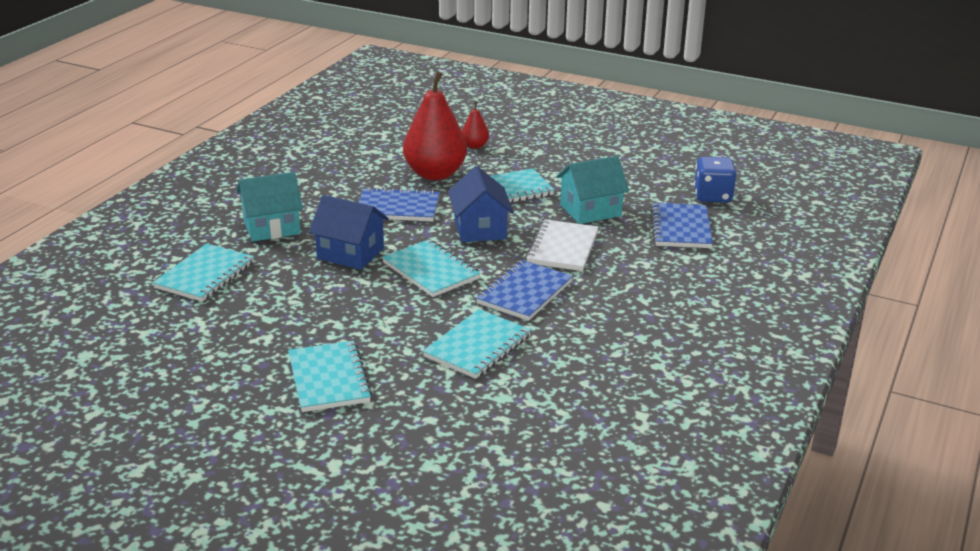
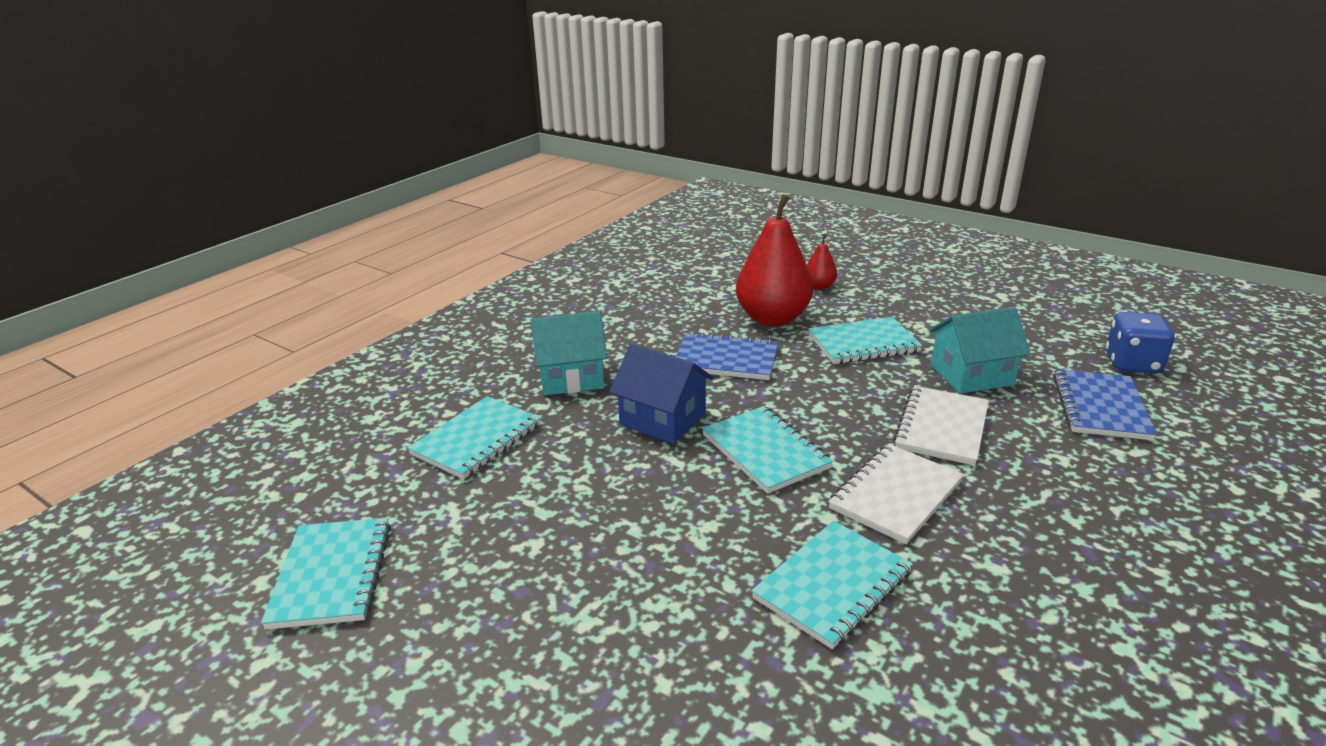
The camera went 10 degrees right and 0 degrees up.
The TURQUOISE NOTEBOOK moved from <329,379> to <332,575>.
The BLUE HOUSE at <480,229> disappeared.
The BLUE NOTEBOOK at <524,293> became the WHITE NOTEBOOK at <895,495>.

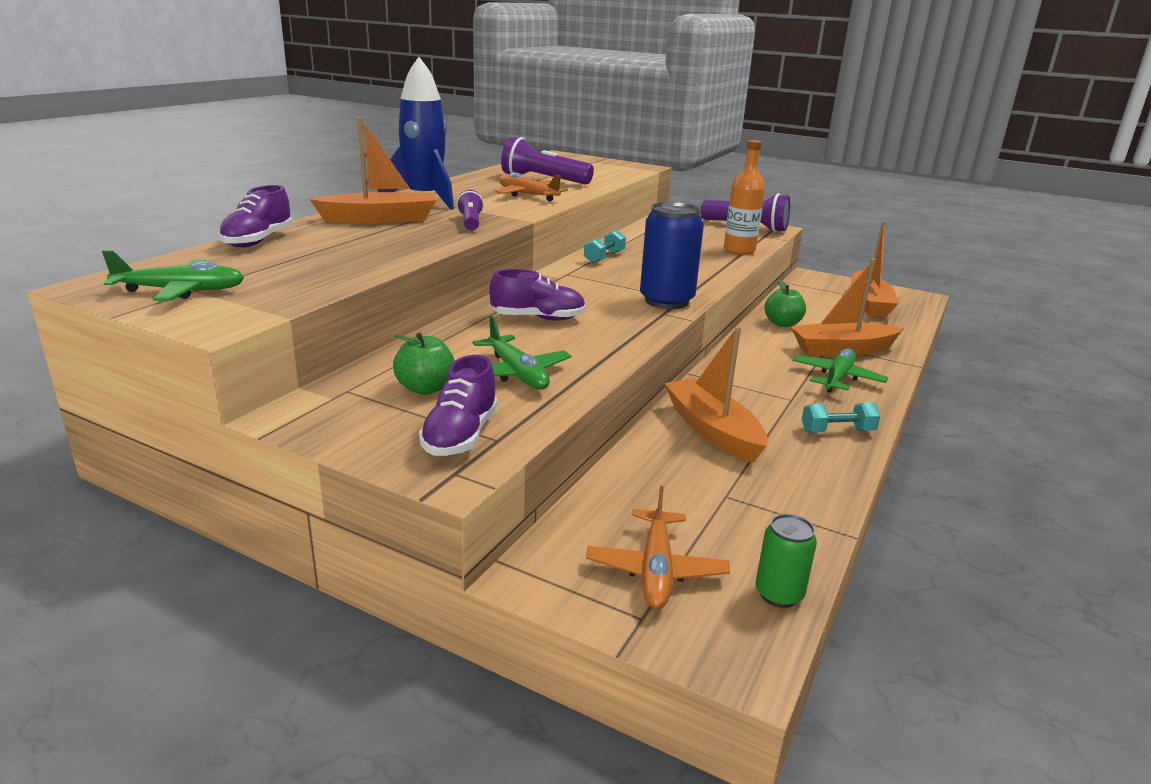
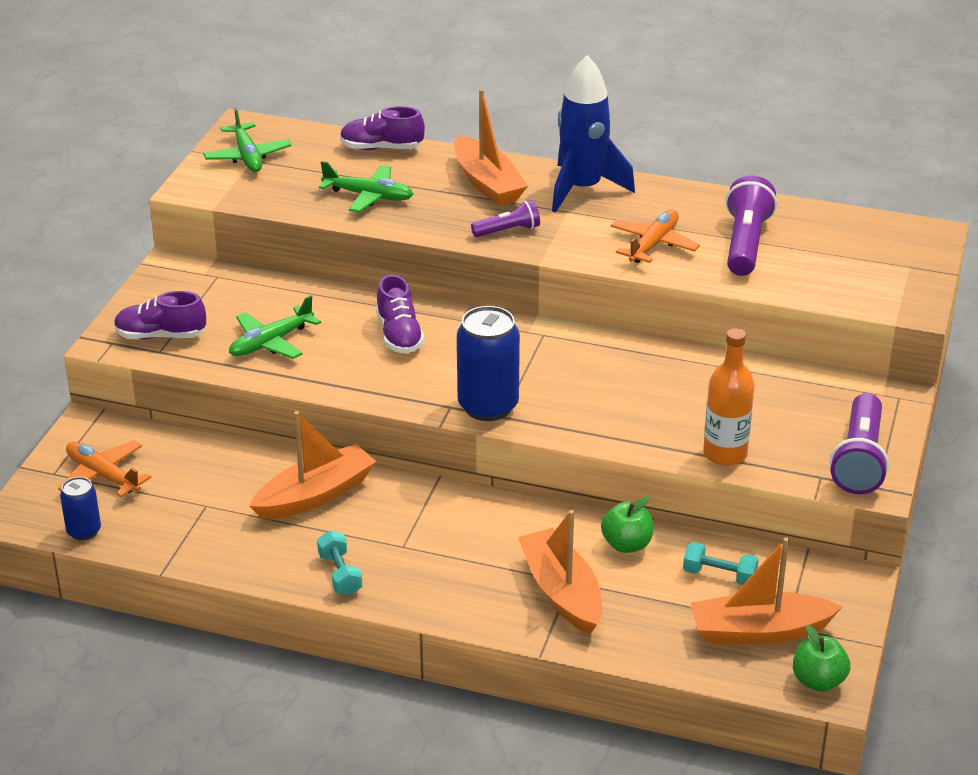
The camera went 80 degrees right and 10 degrees up.
The GREEN APPLE moved from <425,388> to <818,681>.
The TURQUOISE DUMBBELL moved from <604,257> to <719,575>.
The ORANGE PLANE at <656,570> turned 45 degrees clockwise.
The GREEN CAN at <778,594> became the BLUE CAN at <84,531>.
The GREEN PLANE moved from <837,378> to <369,196>.

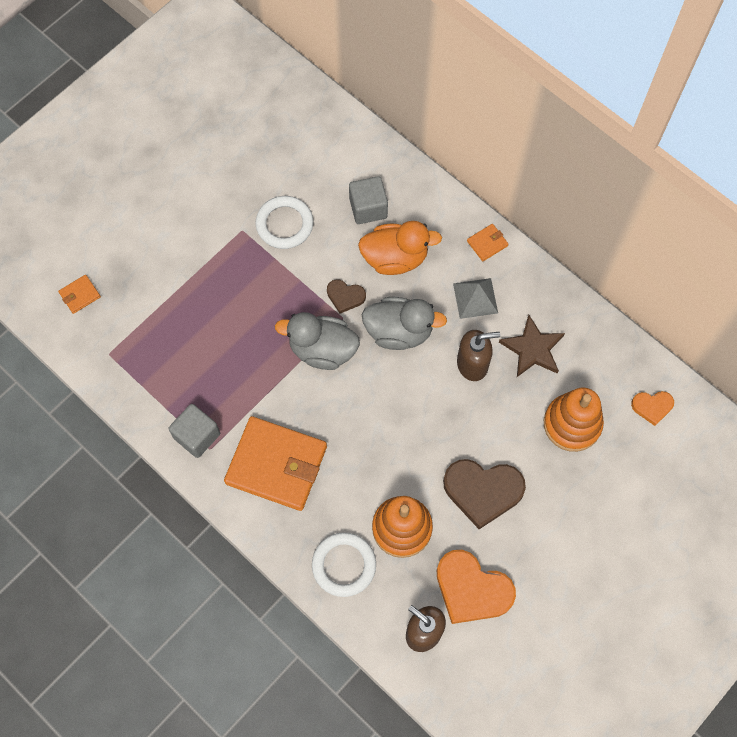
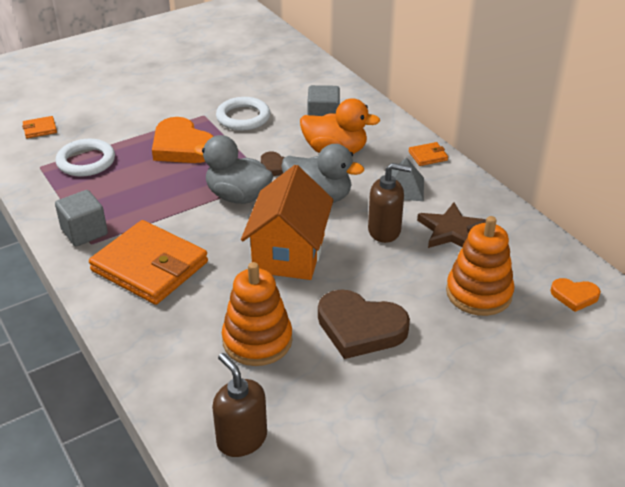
The camera went 15 degrees right and 30 degrees down.
The WHITE RING moved from <344,565> to <86,161>.
The ORANGE HEART moved from <472,589> to <182,146>.
The ORANGE HOUSE at <289,253> appeared.

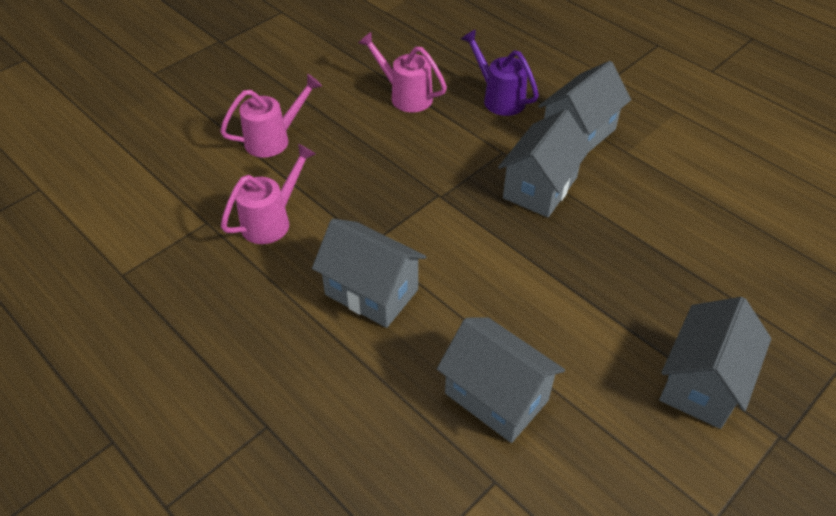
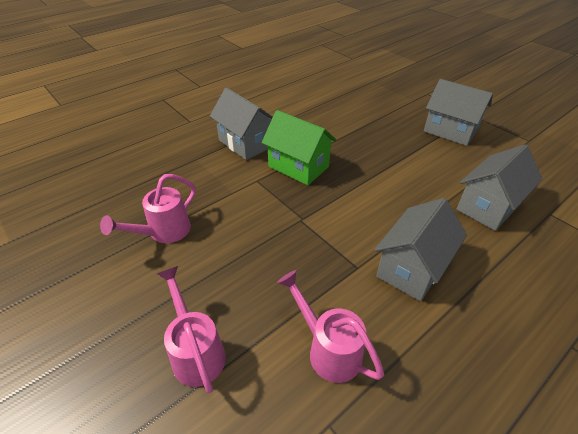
The camera went 85 degrees left and 5 degrees down.
The PURPLE WATERING CAN at <499,98> disappeared.
The GREY HOUSE at <540,187> became the GREEN HOUSE at <298,167>.

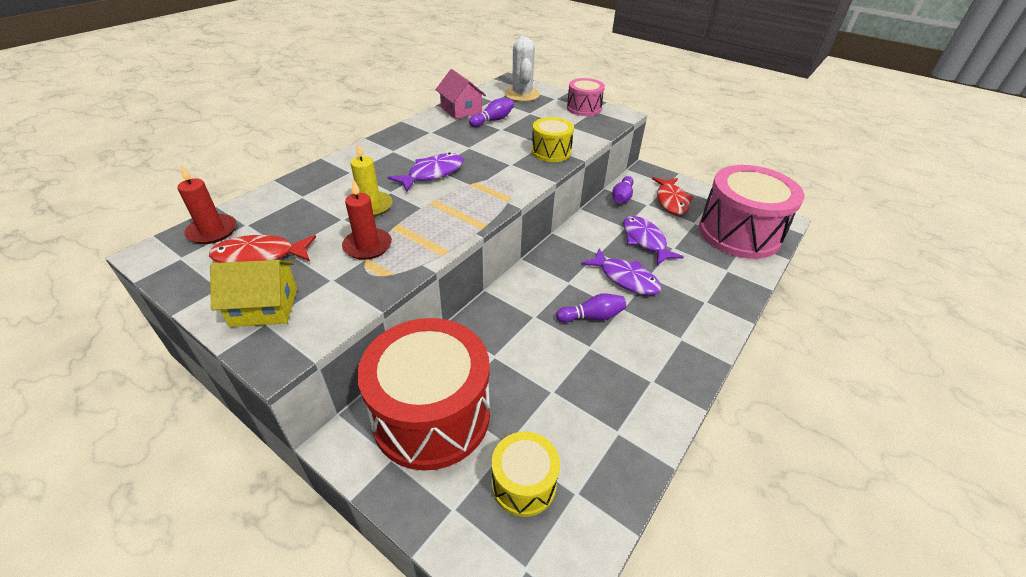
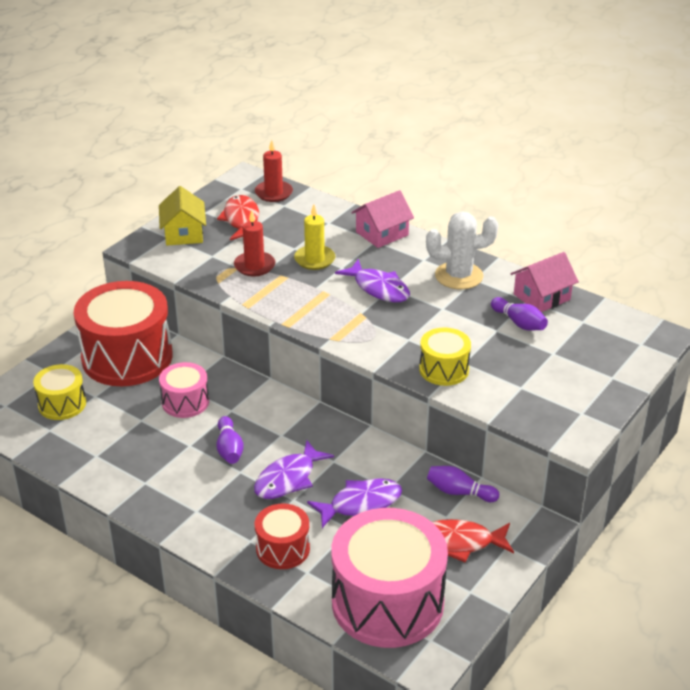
The camera went 90 degrees right and 5 degrees down.
The WHITE CACTUS moved from <522,94> to <459,276>.
The PINK DRUM moved from <583,108> to <185,402>.
The RED DRUM at <283,549> appeared.
The PINK HOUSE at <382,233> appeared.

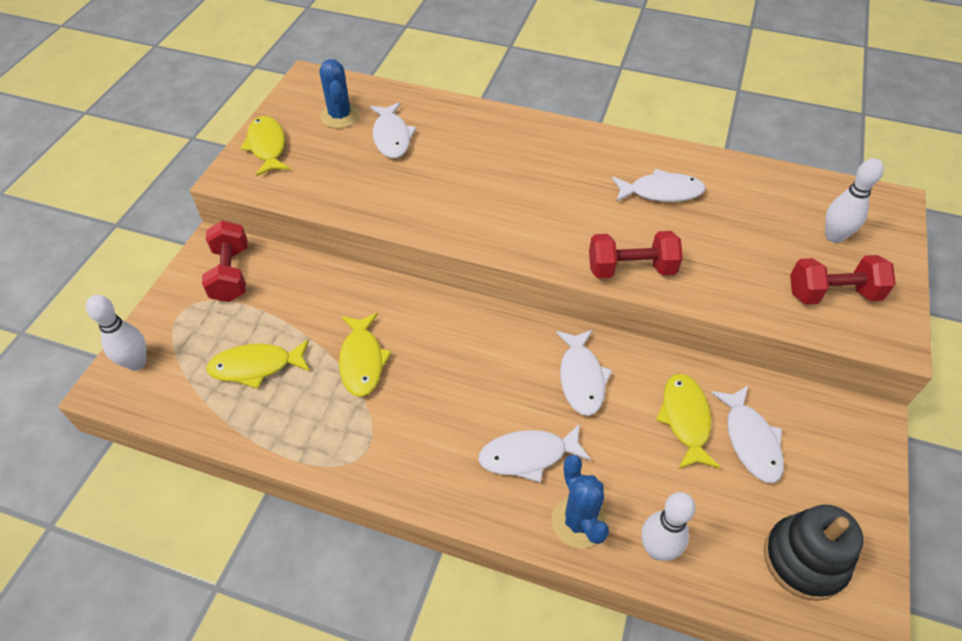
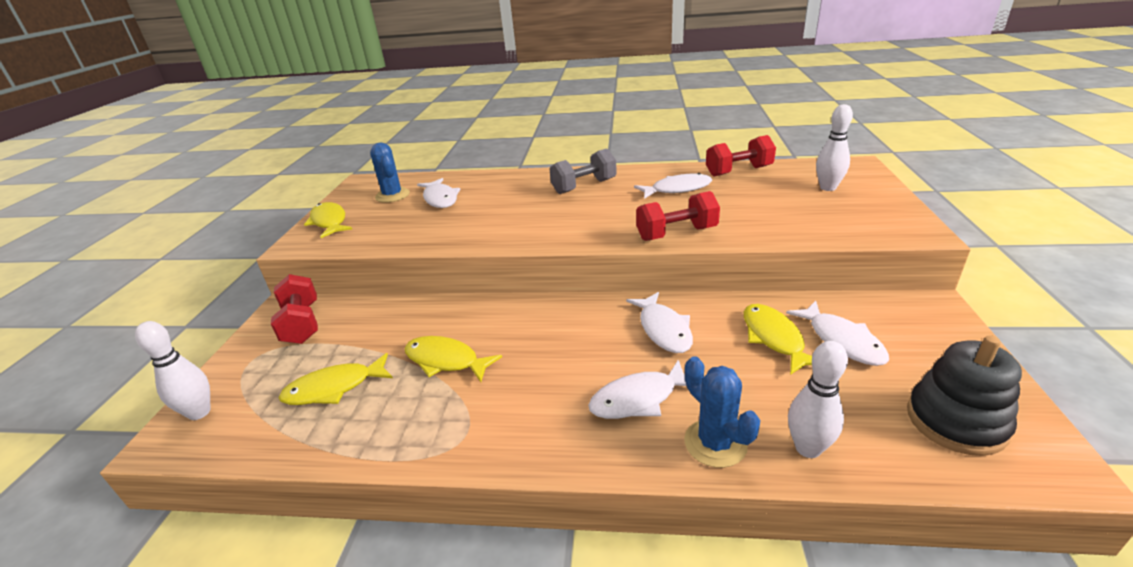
The camera went 10 degrees left and 20 degrees down.
The YELLOW FISH at <362,361> turned 135 degrees clockwise.
The RED DUMBBELL moved from <832,294> to <738,171>.
The GREY DUMBBELL at <584,186> appeared.

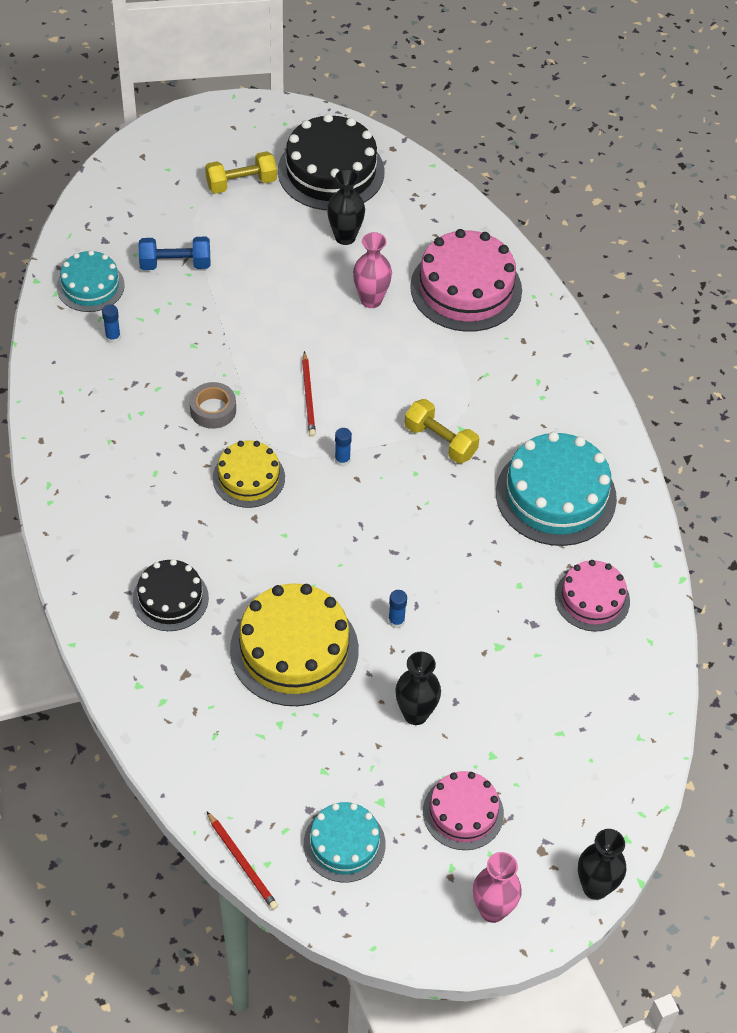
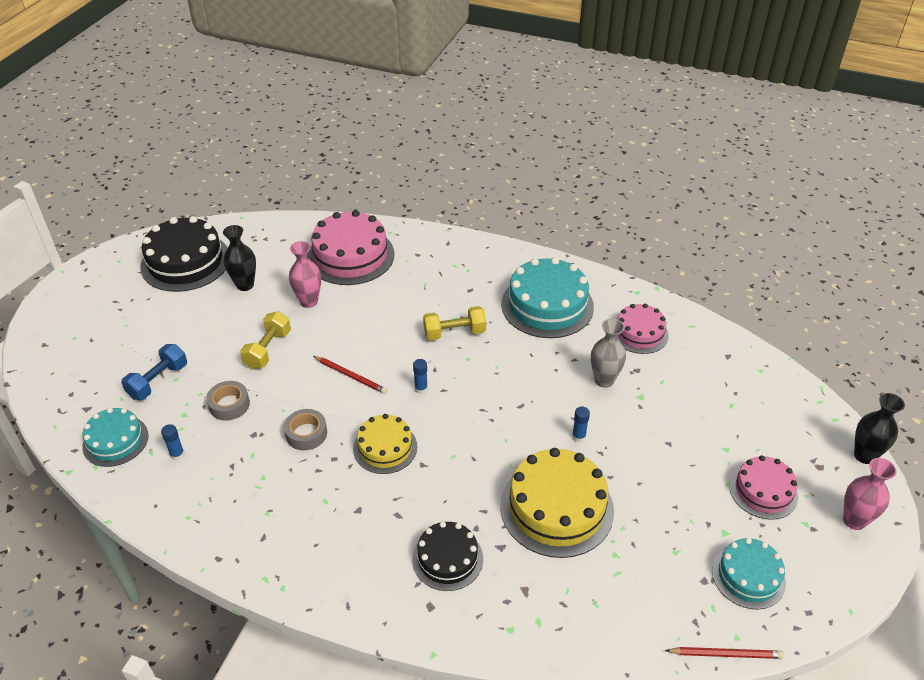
The camera went 50 degrees left and 10 degrees down.
The YELLOW DUMBBELL moved from <241,183> to <268,349>.
The BLACK VASE at <415,714> disappeared.
The GREY TAPE at <229,405> appeared.
The GREY VASE at <604,380> appeared.

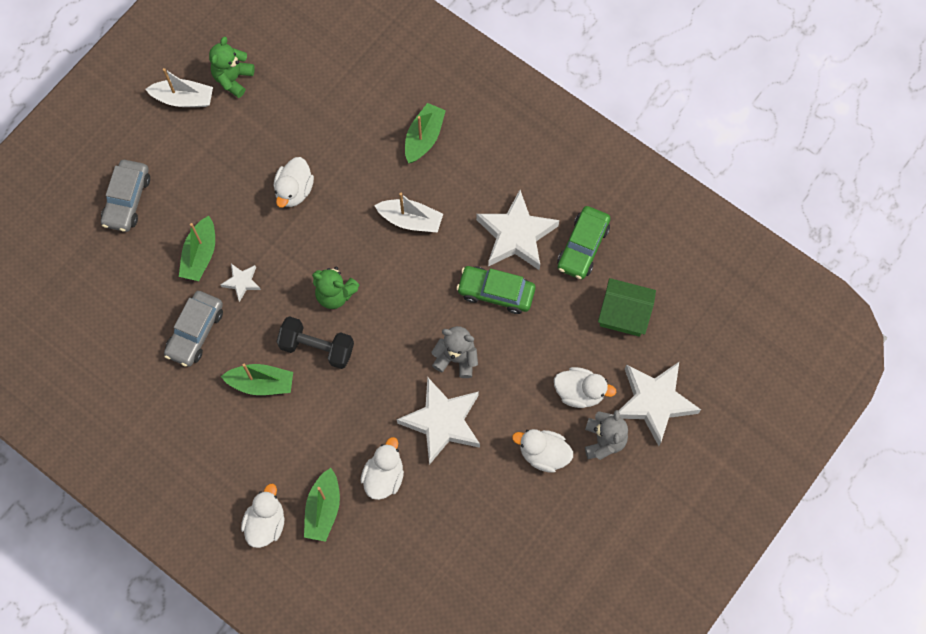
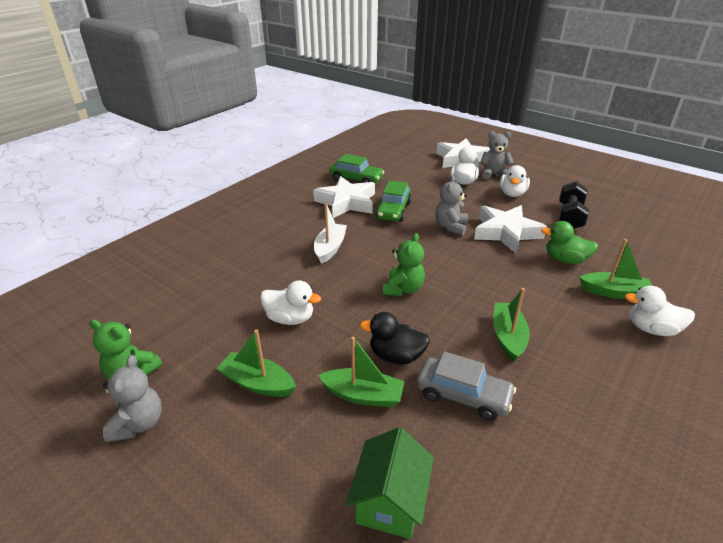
The camera went 90 degrees left and 35 degrees down.
The GREY CAR at <127,200> disappeared.
The WHITE BOAT at <183,99> was replaced by the GREY TEDDY BEAR at <138,423>.
The WHITE STAR at <242,282> was replaced by the BLACK DUCK at <396,356>.
The BLACK DUMBBELL moved from <317,347> to <569,217>.
The WHITE DUCK at <384,476> became the GREEN DUCK at <565,259>.
The GREEN BOAT moved from <424,138> to <257,383>.
The GREEN HOUSE moved from <624,314> to <390,501>.

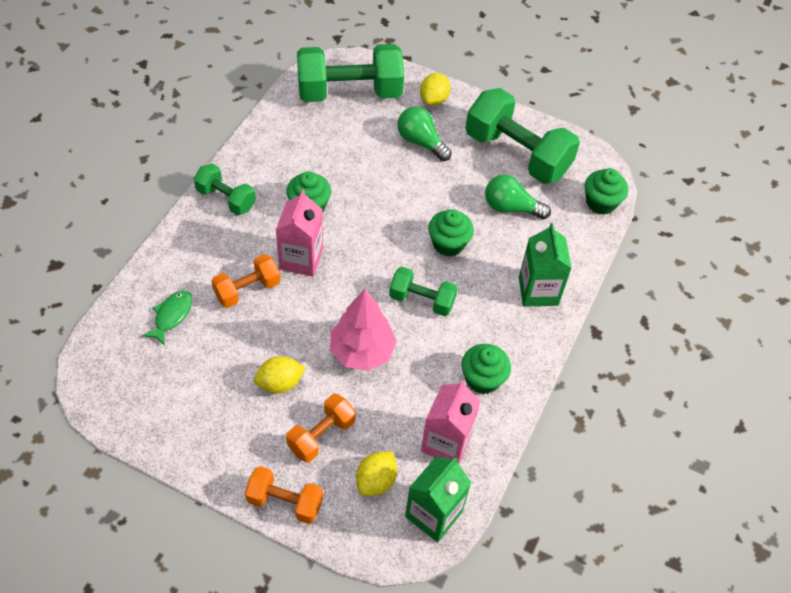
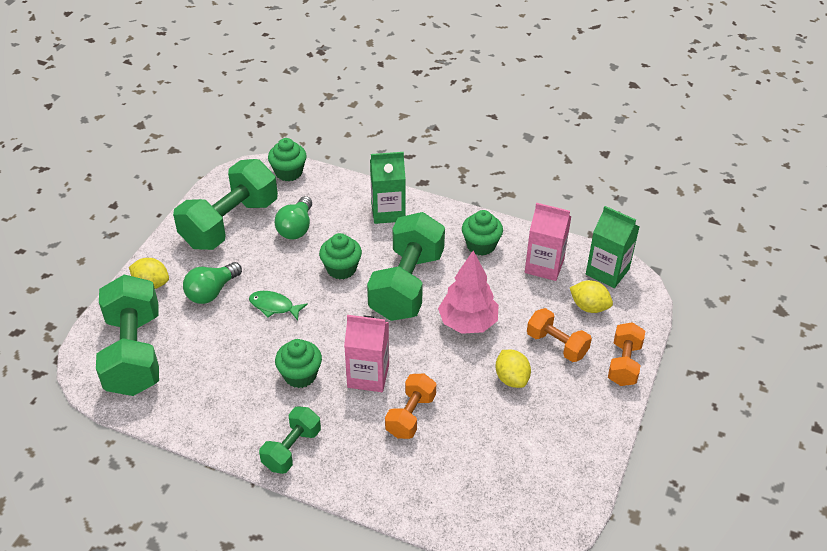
The camera went 90 degrees left and 10 degrees down.
The GREEN FISH moved from <172,316> to <274,306>.
The ORANGE DUMBBELL at <247,290> turned 60 degrees clockwise.
The GREEN DUMBBELL at <422,300> changed to 1.88 times the size.

